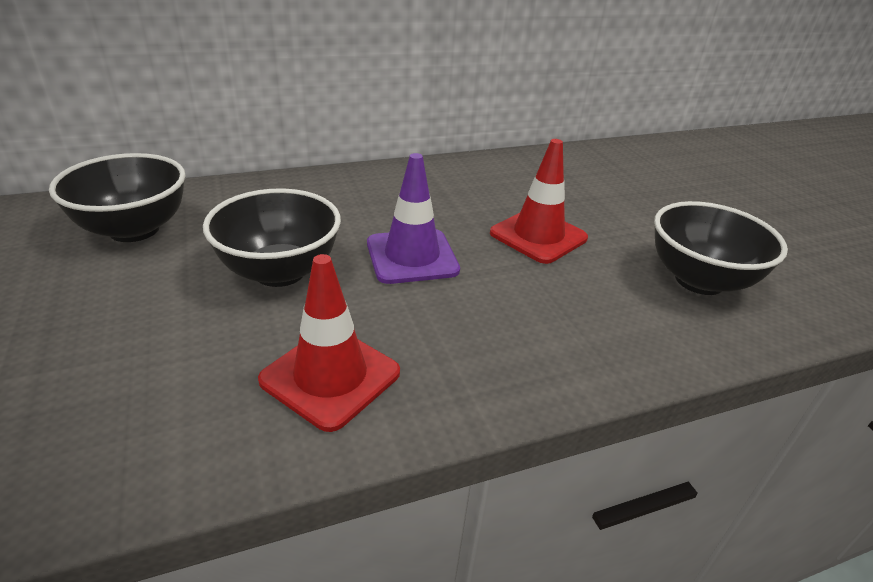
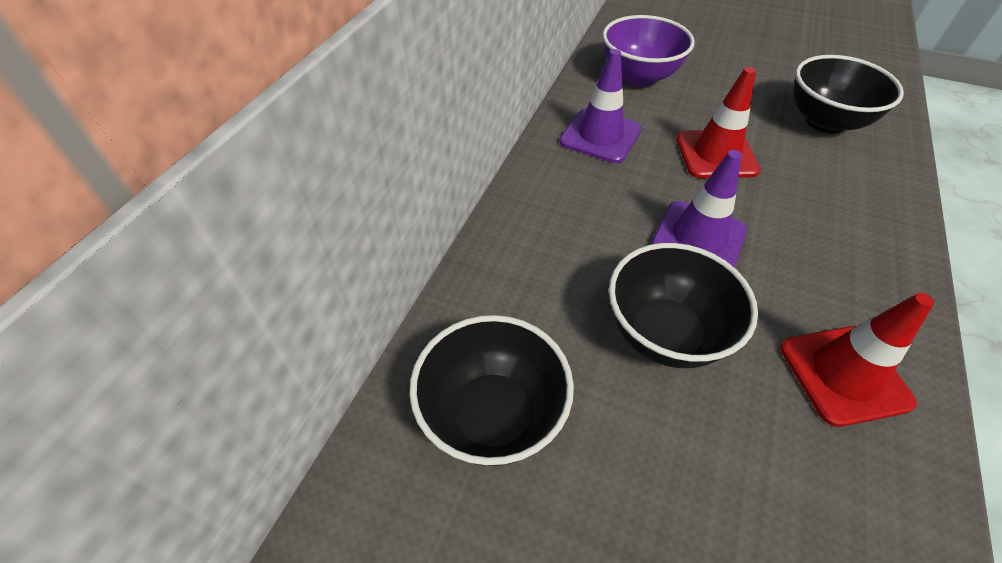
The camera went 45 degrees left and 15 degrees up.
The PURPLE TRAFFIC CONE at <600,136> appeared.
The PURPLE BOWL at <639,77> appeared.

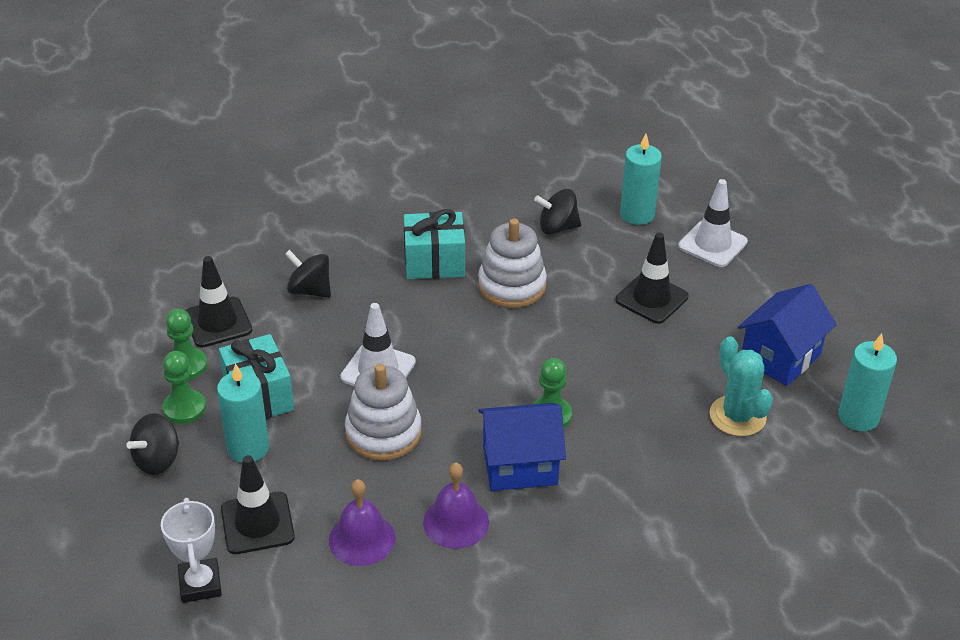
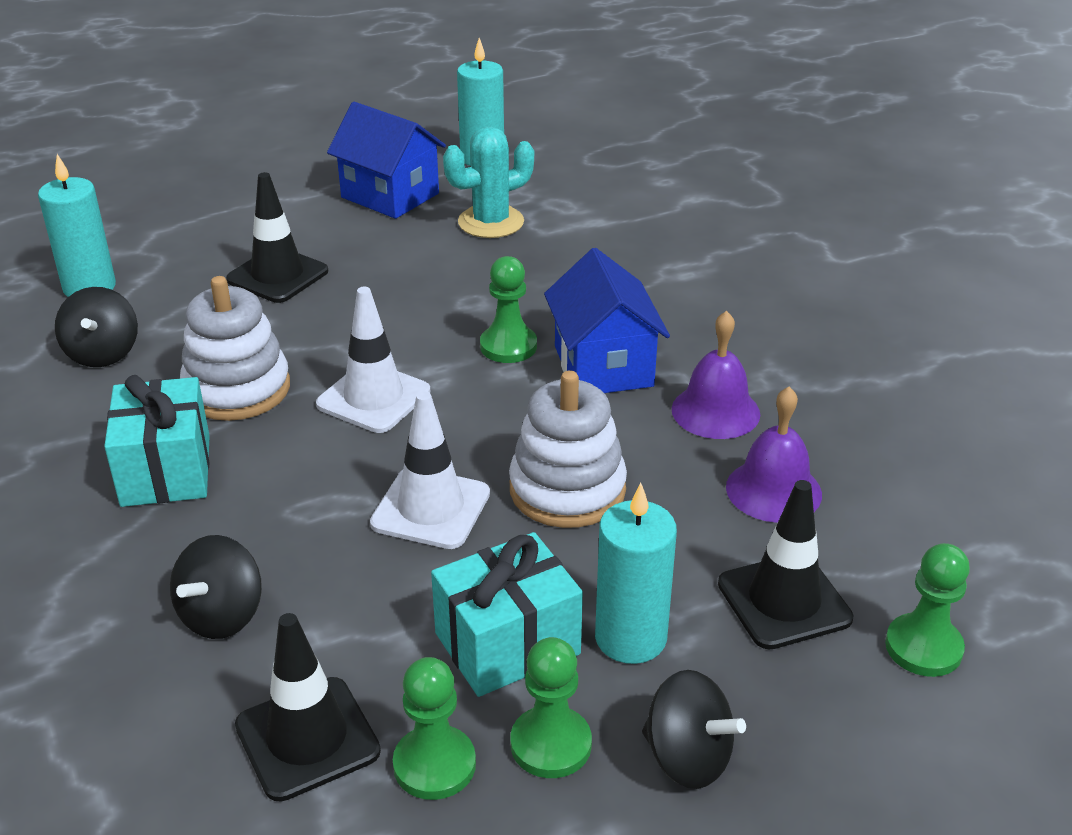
The camera went 95 degrees left and 5 degrees down.
The WHITE TROPHY at <200,584> was replaced by the GREEN PAWN at <923,647>.
The WHITE TRAFFIC CONE moved from <712,244> to <373,398>.

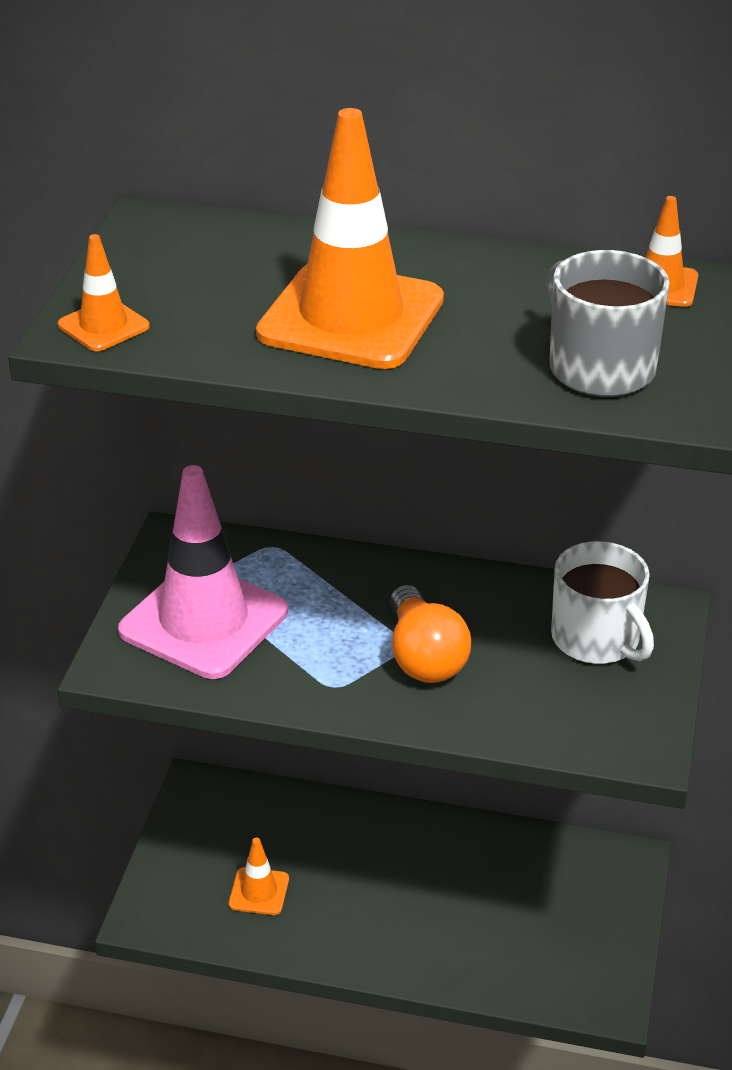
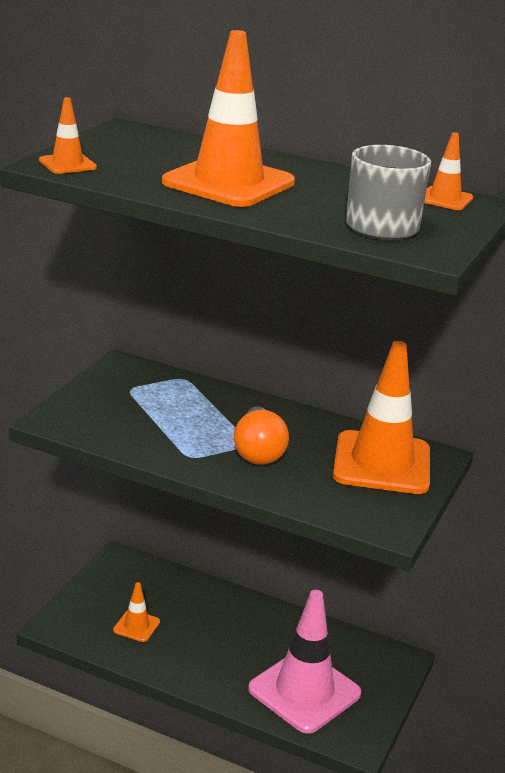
The camera went 10 degrees right and 10 degrees down.
The PINK TRAFFIC CONE moved from <204,621> to <304,691>.
The WHITE MUG at <597,639> was replaced by the ORANGE TRAFFIC CONE at <382,463>.

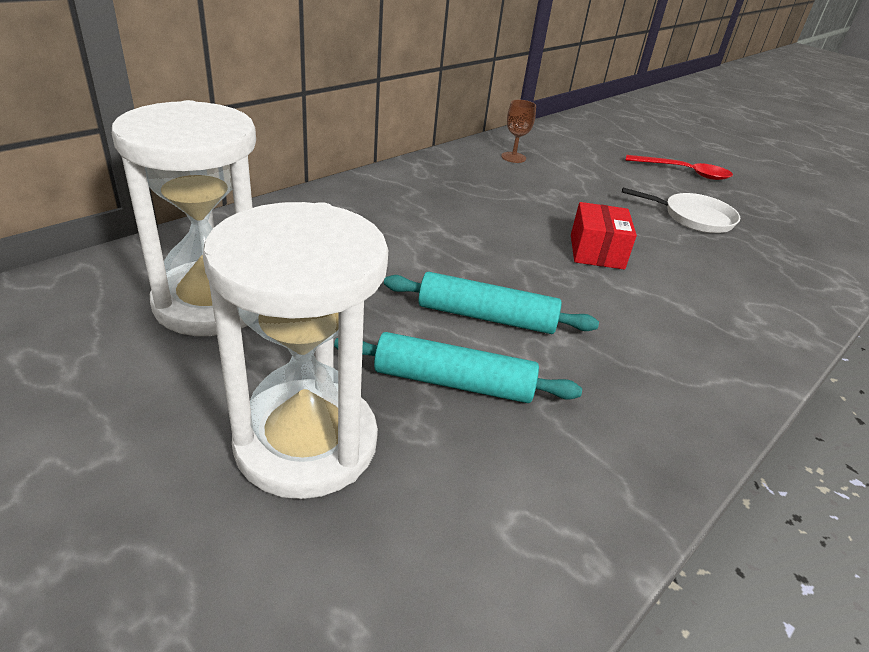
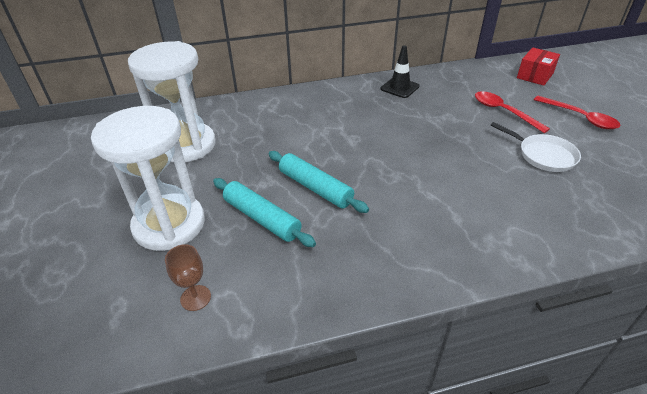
The camera went 35 degrees right and 5 degrees up.
The BROWN GOBLET moved from <513,157> to <195,298>.
The RED BOX moved from <596,251> to <535,75>.
The BLACK TRAFFIC CONE at <399,88> appeared.
The RED SPOON at <503,111> appeared.

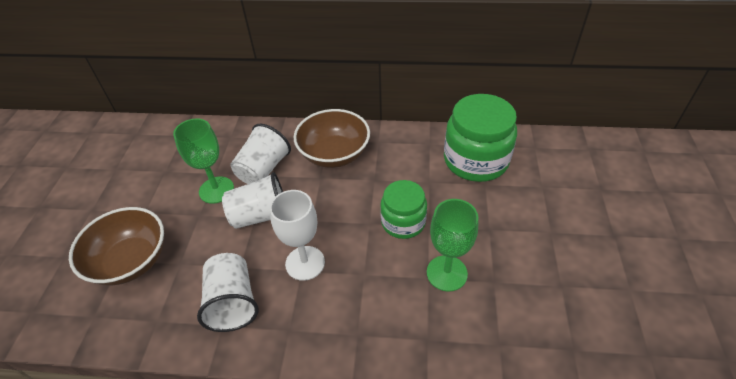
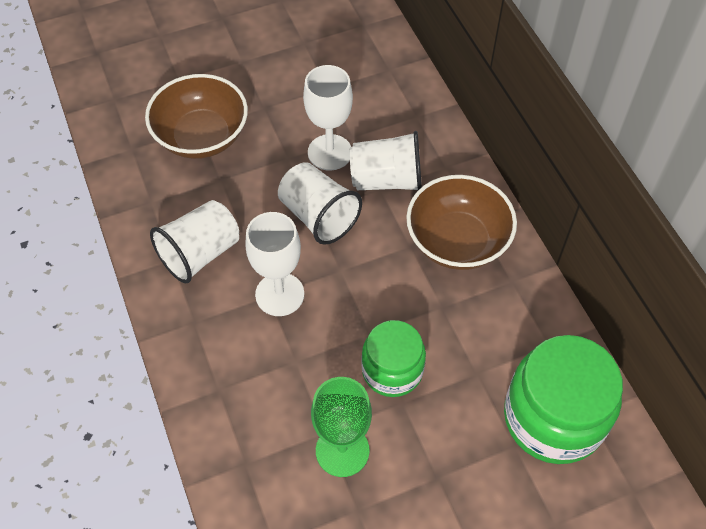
The camera went 60 degrees right and 10 degrees up.
The GREEN GOBLET at <216,190> became the WHITE GOBLET at <329,152>.

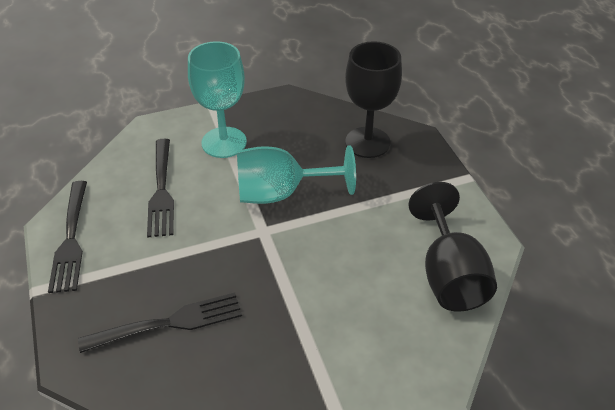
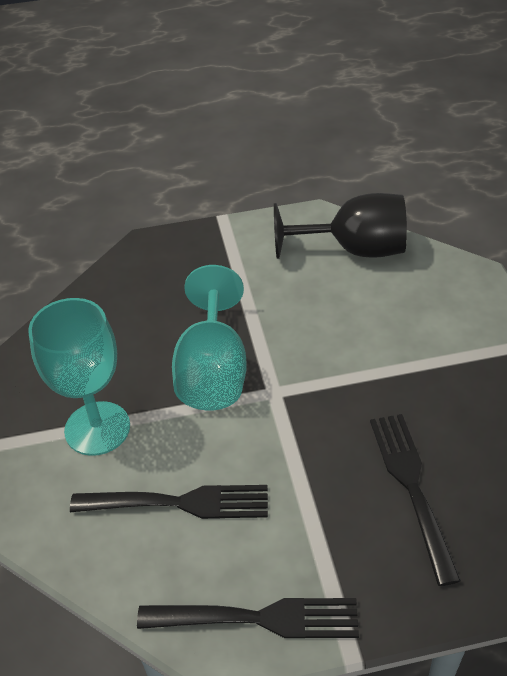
The camera went 80 degrees left and 0 degrees up.
The BLACK GOBLET at <367,142> disappeared.

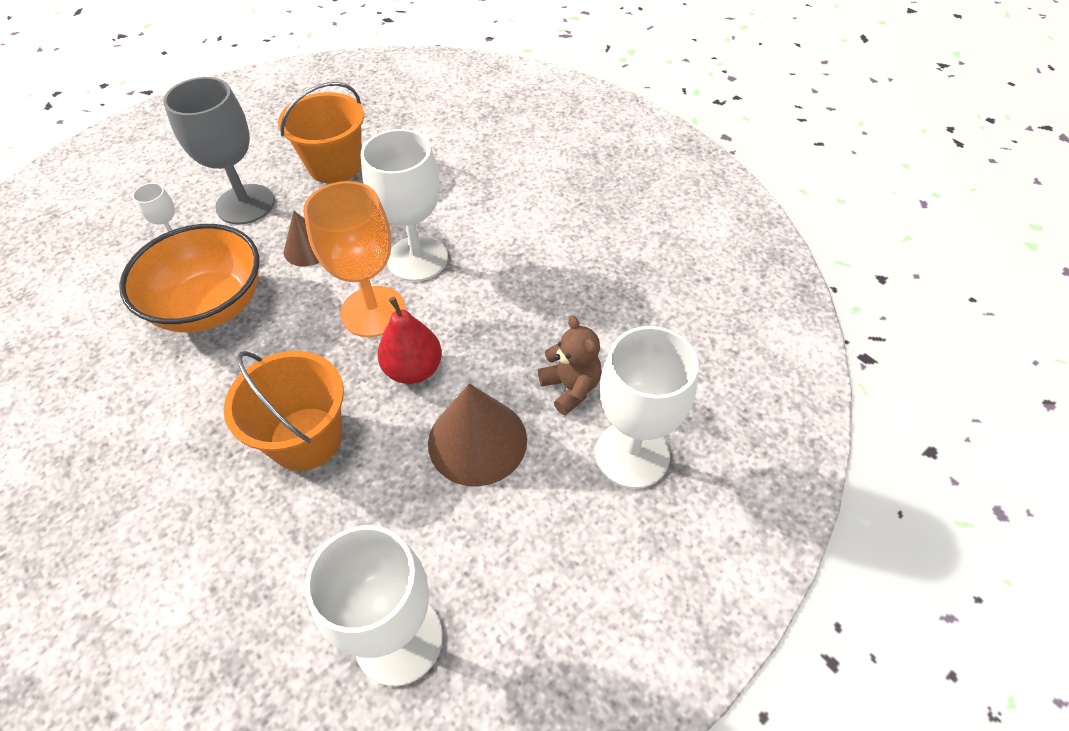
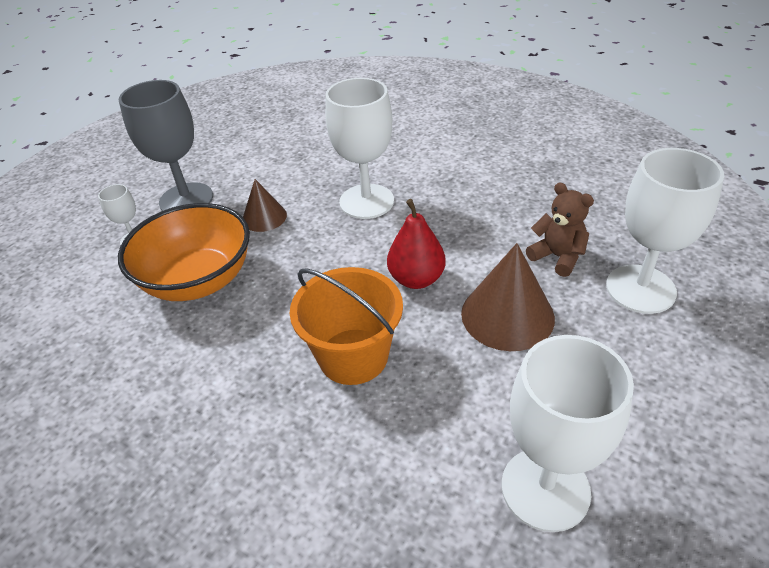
The camera went 15 degrees left and 10 degrees down.
The ORANGE BUCKET at <335,165> disappeared.
The ORANGE GOBLET at <373,311> disappeared.

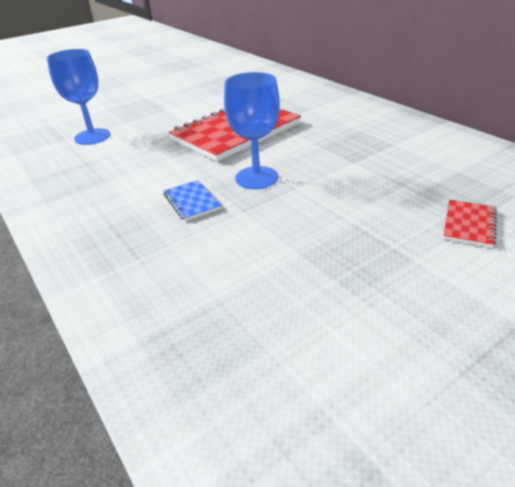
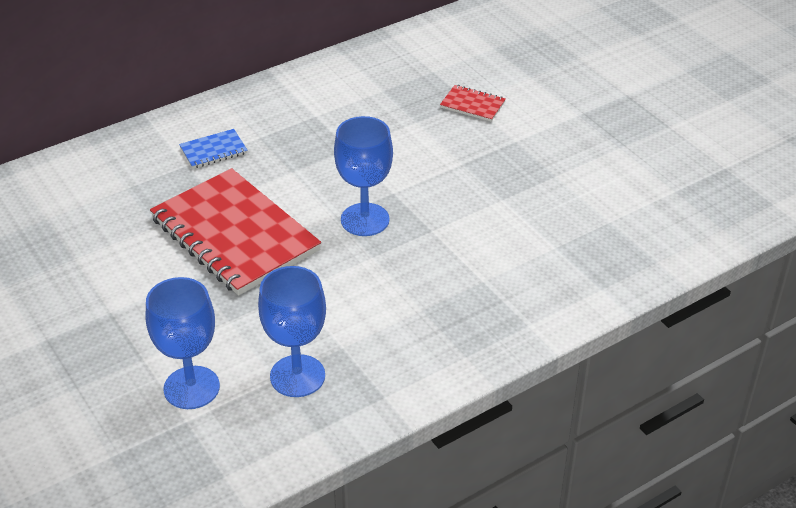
The camera went 90 degrees left and 5 degrees up.
The BLUE NOTEBOOK moved from <191,202> to <213,150>.
The BLUE GOBLET at <297,376> appeared.

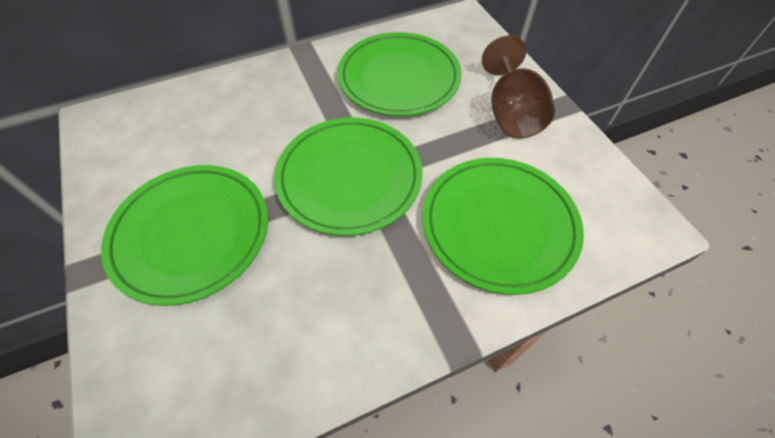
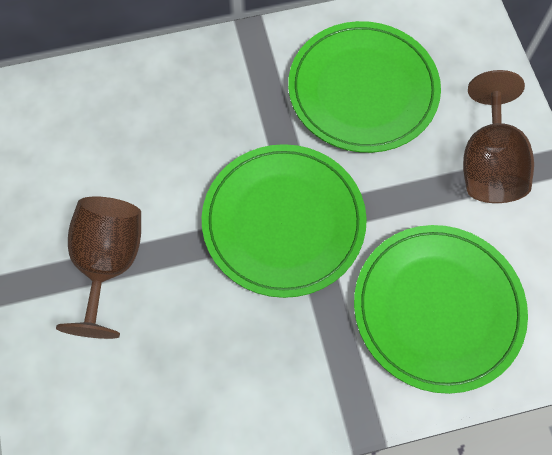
The camera went 10 degrees right and 10 degrees up.
The GREEN PLATE at <191,234> was replaced by the BROWN GOBLET at <109,264>.

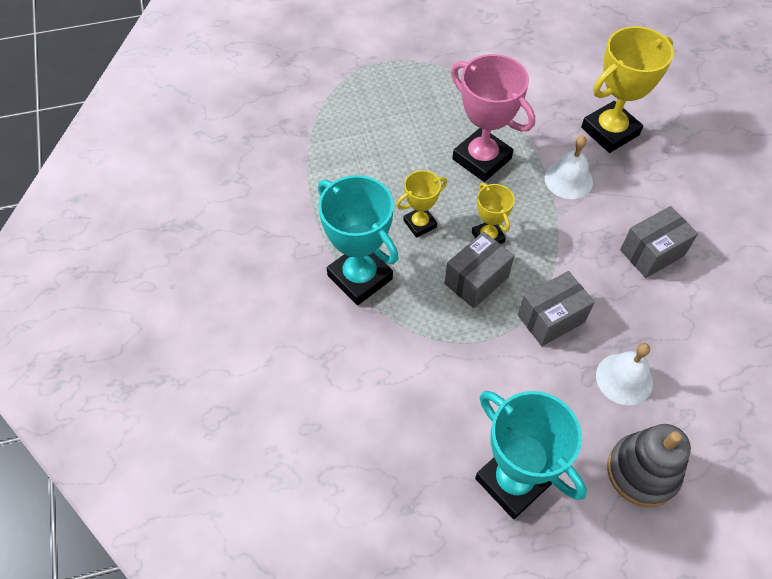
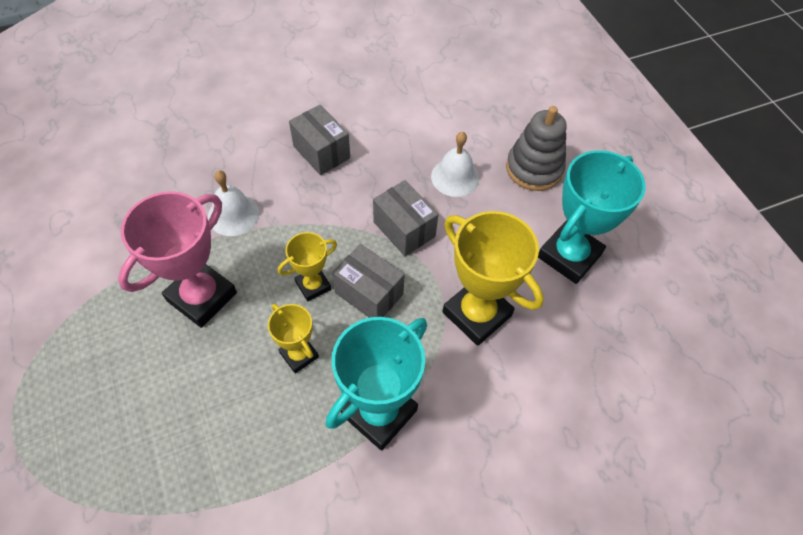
The camera went 100 degrees left and 0 degrees up.
The YELLOW TROPHY moved from <610,131> to <476,314>.

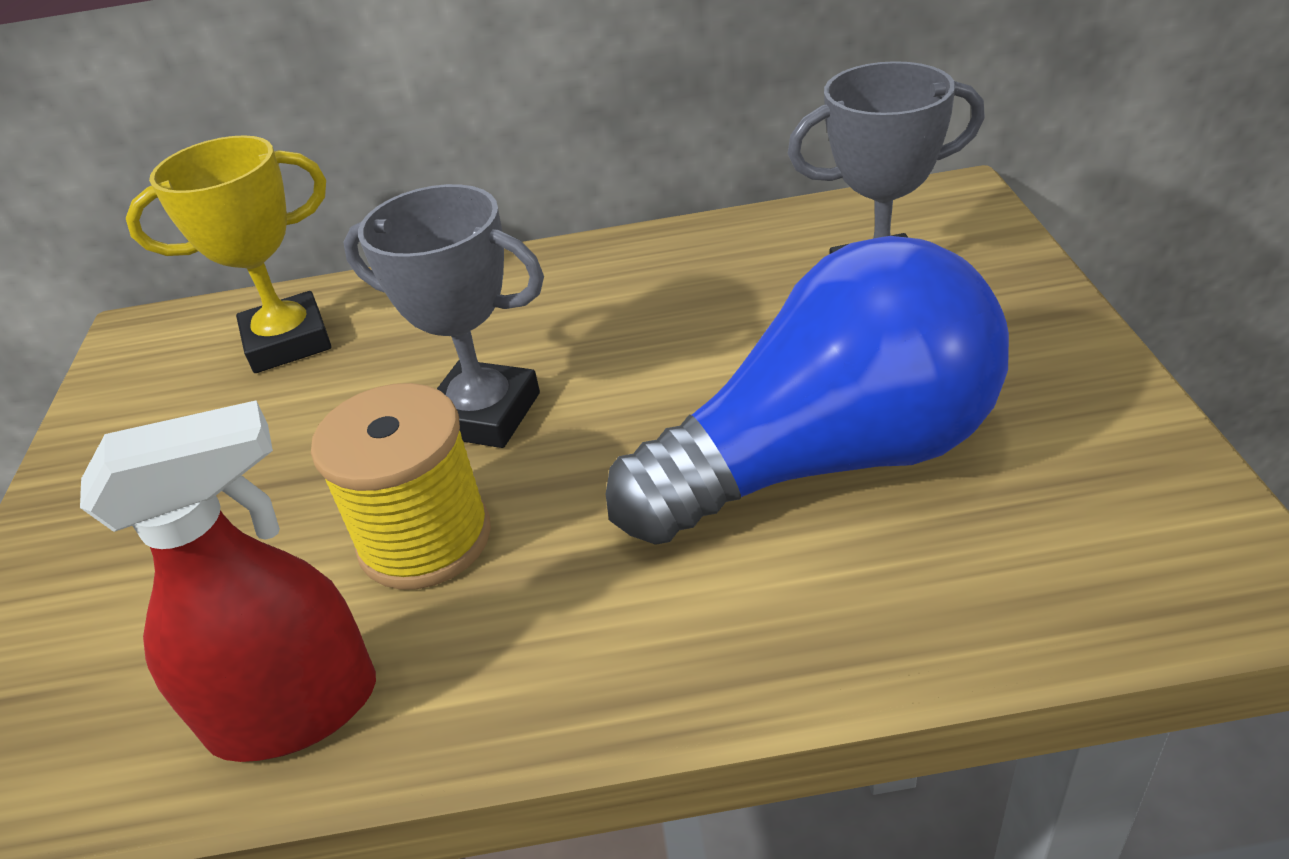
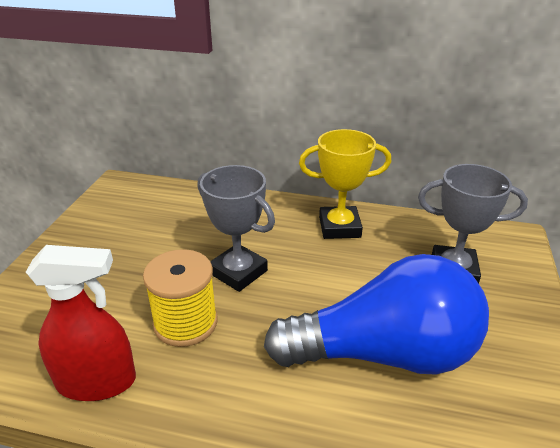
The camera went 15 degrees right and 5 degrees down.
The YELLOW TROPHY moved from <288,342> to <339,227>.

